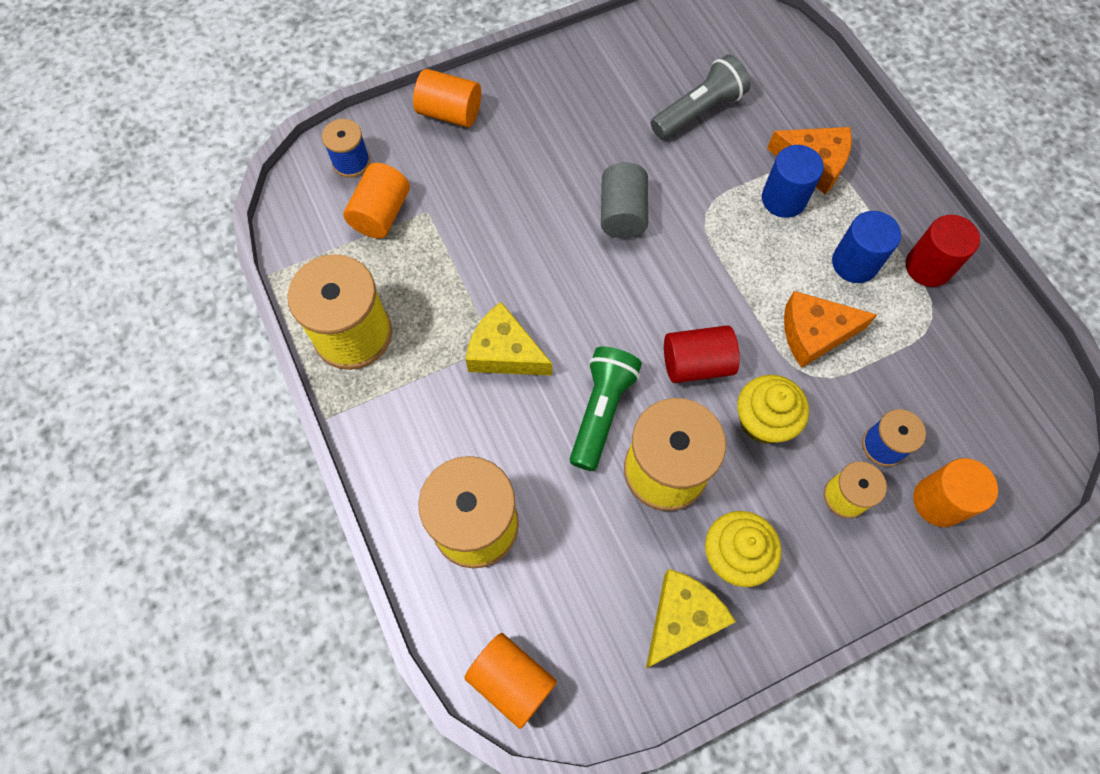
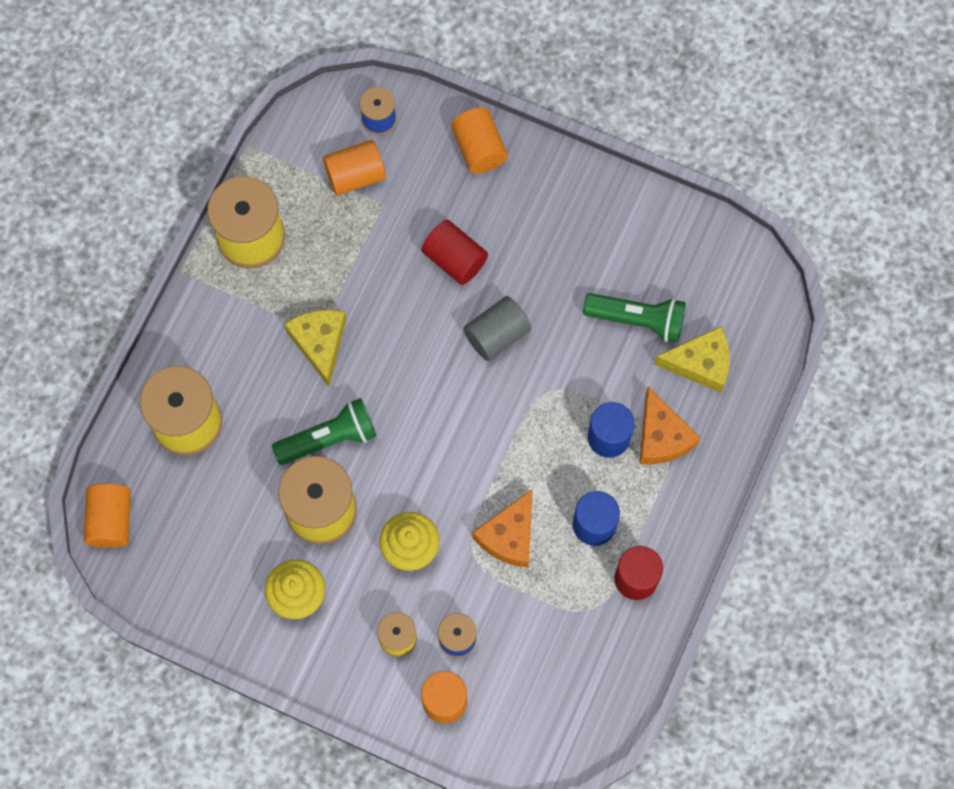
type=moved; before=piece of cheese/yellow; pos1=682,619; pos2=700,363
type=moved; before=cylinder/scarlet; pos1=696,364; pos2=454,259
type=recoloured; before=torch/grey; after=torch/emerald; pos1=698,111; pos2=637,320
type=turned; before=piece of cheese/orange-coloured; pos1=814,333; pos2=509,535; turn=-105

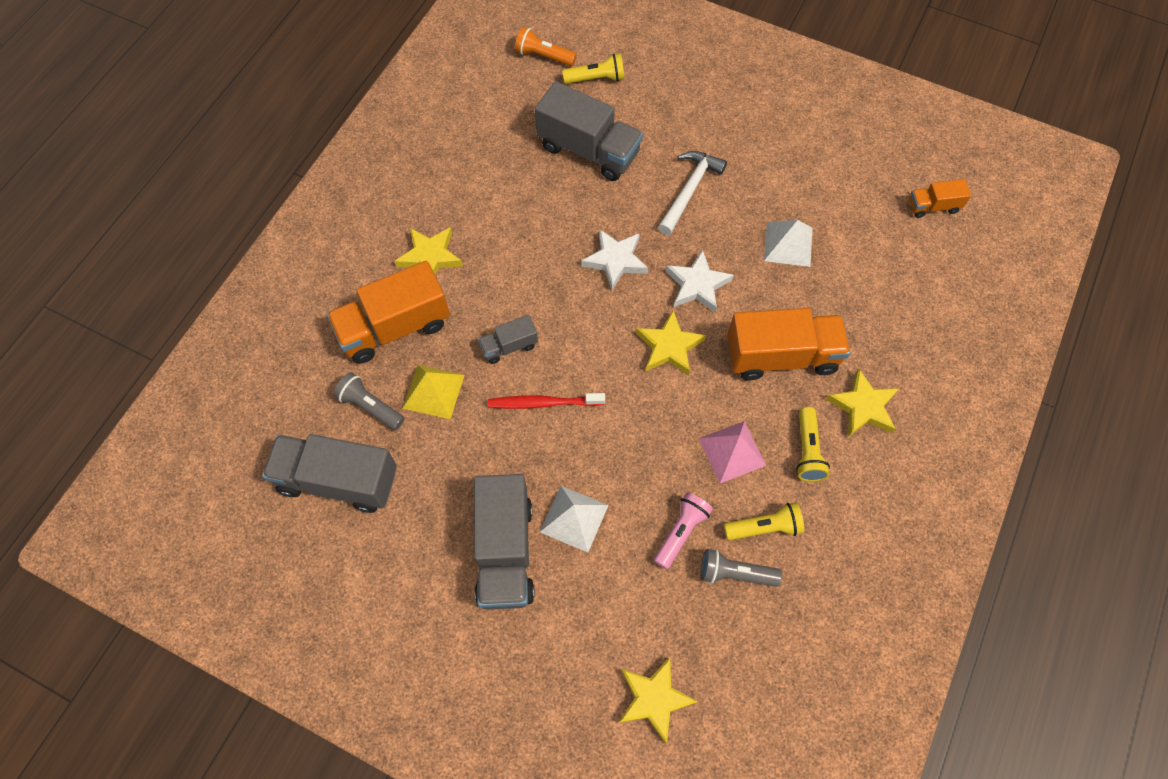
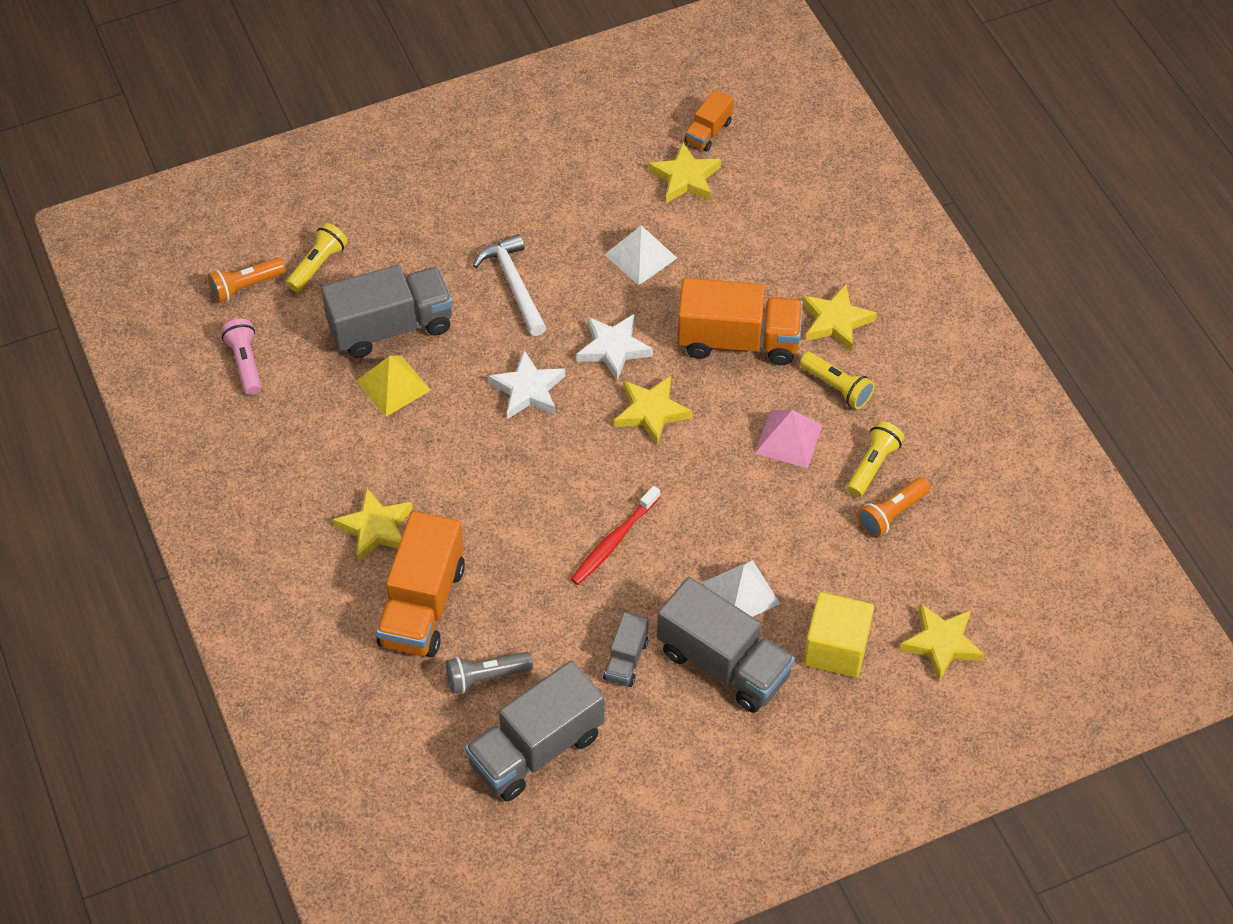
type=added; after=star/yellow; pos2=685,178
type=added; after=solid cube/yellow; pos2=836,648
type=moved; before=pyramid/yellow; pos1=433,391; pos2=393,385
type=moved; before=toy truck/grey; pos1=509,346; pos2=626,660
type=moved; before=torch/pink; pos1=681,532; pos2=245,363
type=recoloured; before=torch/grey; after=torch/orange-coloured; pos1=735,573; pos2=892,514
type=turned; before=toy truck/orange-coloured; pos1=781,356; pos2=738,341; turn=60

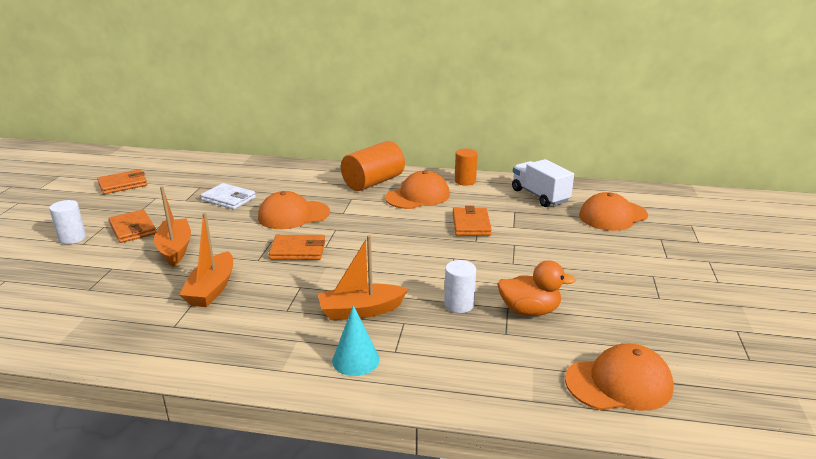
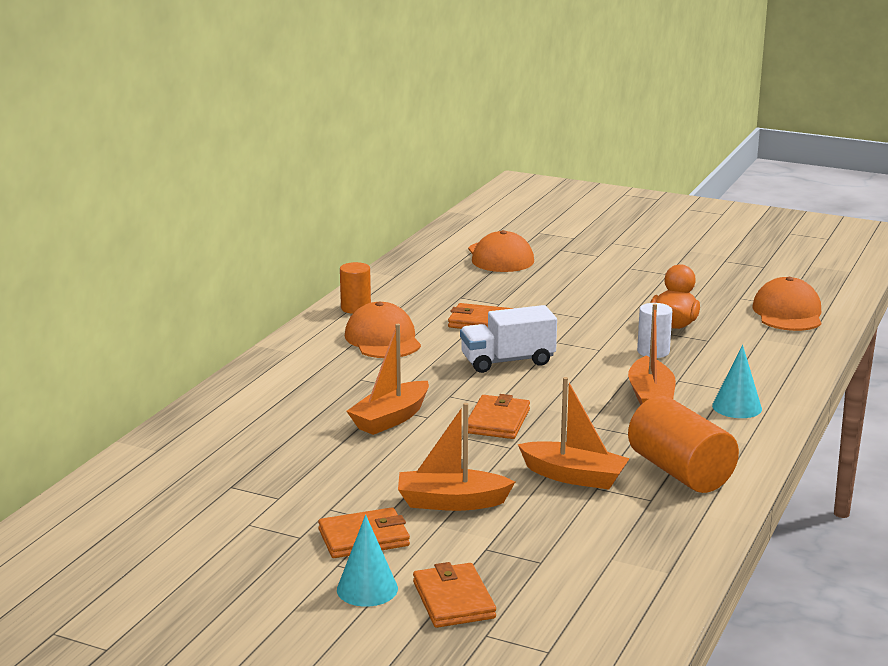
type=removed; before=wallet/snow-white; pos1=229,199
type=moved; before=wallet/orange-coloured; pos1=123,184; pos2=453,600
type=moved; before=cylinder/orange-coloured; pos1=373,182; pos2=680,472
type=moved; before=toy truck/snow-white; pos1=540,196; pos2=507,361
type=replaced; before=cylinder/snow-white; after=cone/turquoise; pos1=72,238; pos2=367,589
type=replaced; before=baseball cap/orange-coloured; after=sailboat/orange-coloured; pos1=293,215; pos2=390,418

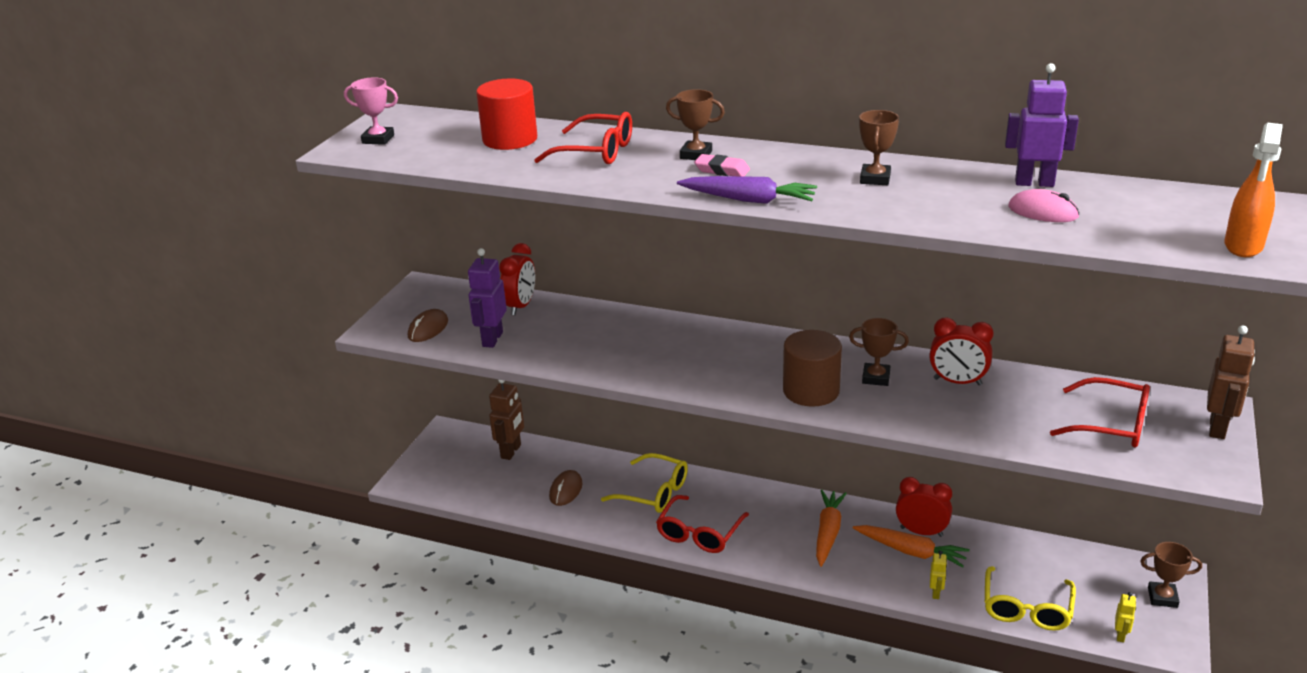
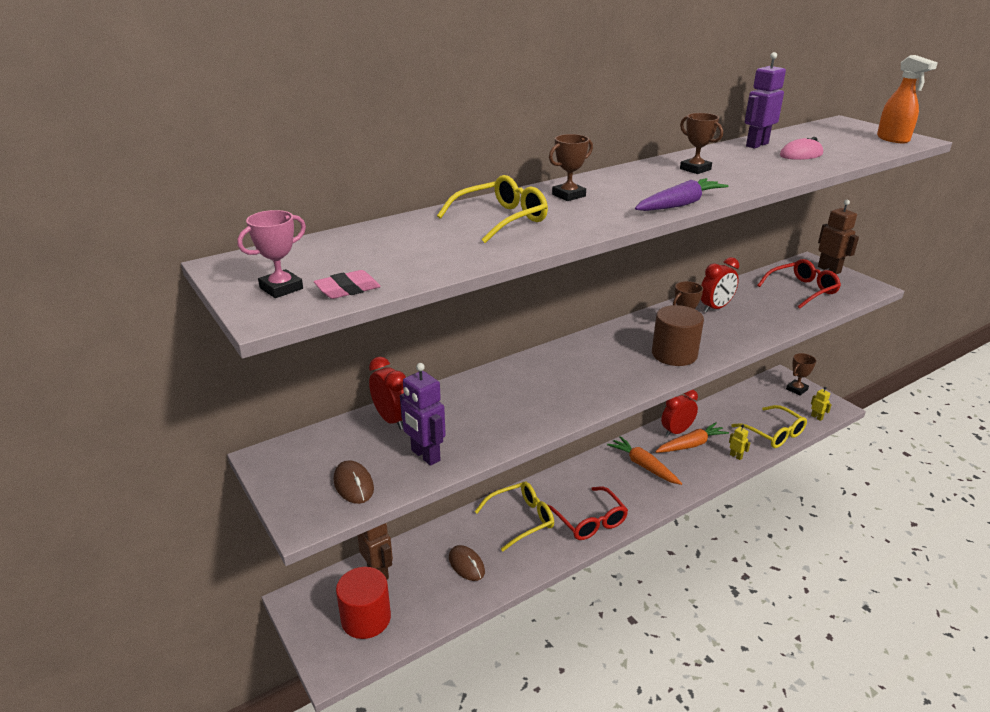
type=moved; before=cylinder/scarlet; pos1=510,139; pos2=366,618
type=moved; before=pencil eraser/pink; pos1=722,170; pos2=348,289
type=recoloured; before=spectacles/scarlet; after=spectacles/yellow; pos1=596,152; pos2=501,219

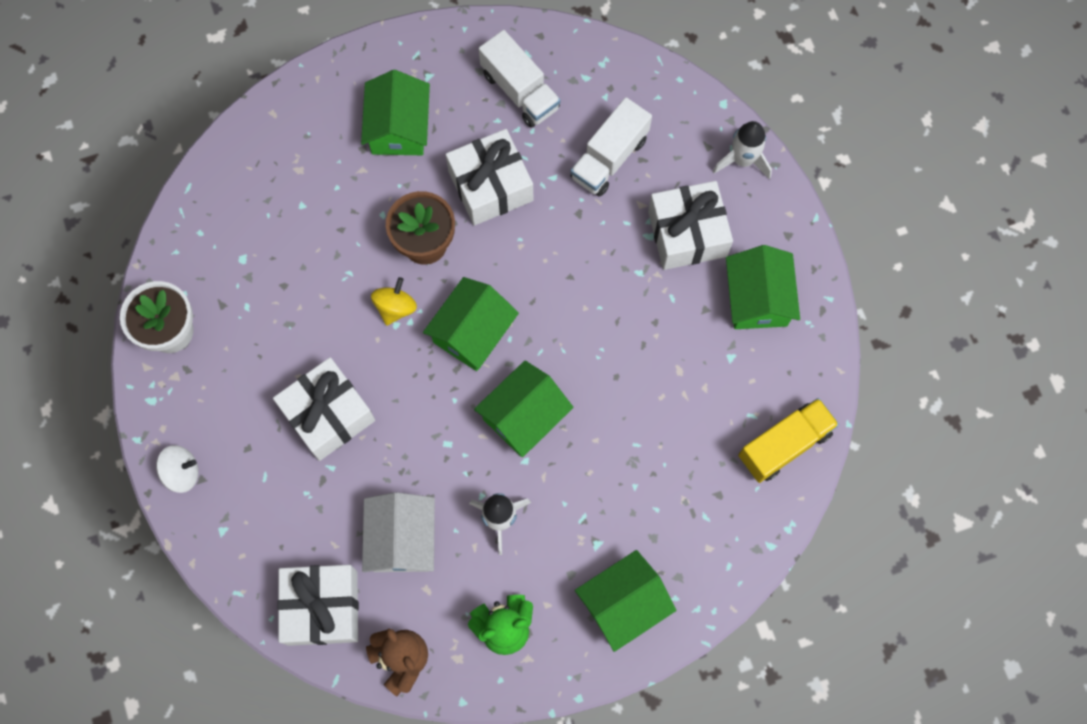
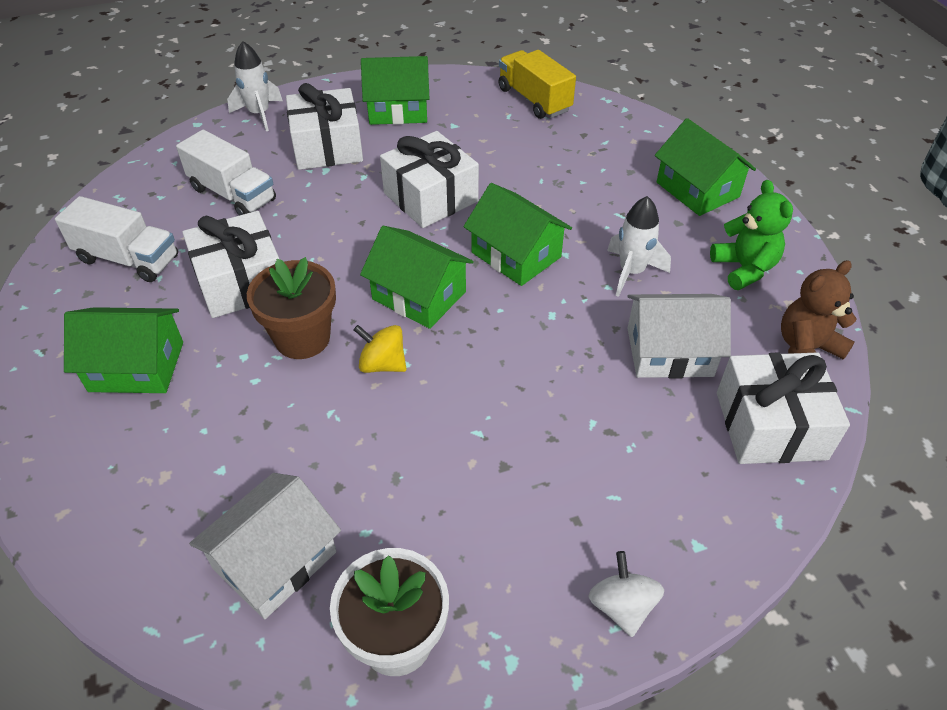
type=added; after=house/snow-white; pos2=275,560
type=moved; before=gift/snow-white; pos1=328,414; pos2=430,197
type=turned; before=toy truck/snow-white; pos1=520,91; pos2=128,259; turn=60

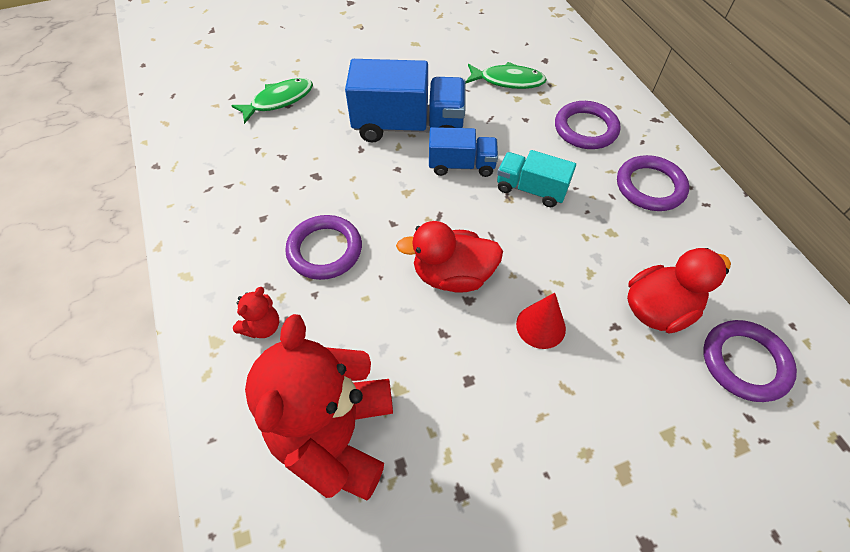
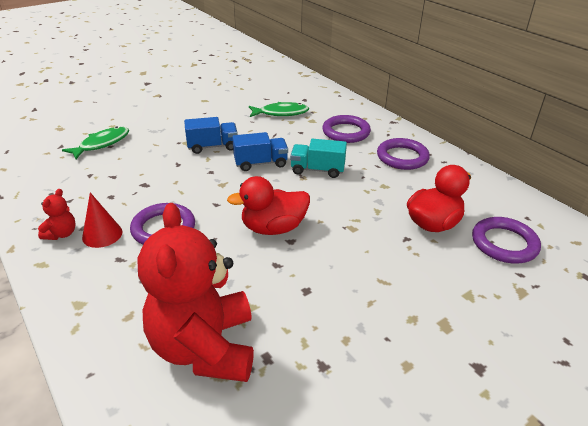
type=moved; before=teddy bear/scarlet; pos1=262,326; pos2=61,234
type=moved; before=cone/scarlet; pos1=540,326; pos2=102,234
type=resized; before=toy truck/blue; pos1=408,127; pos2=212,146; scale=0.58

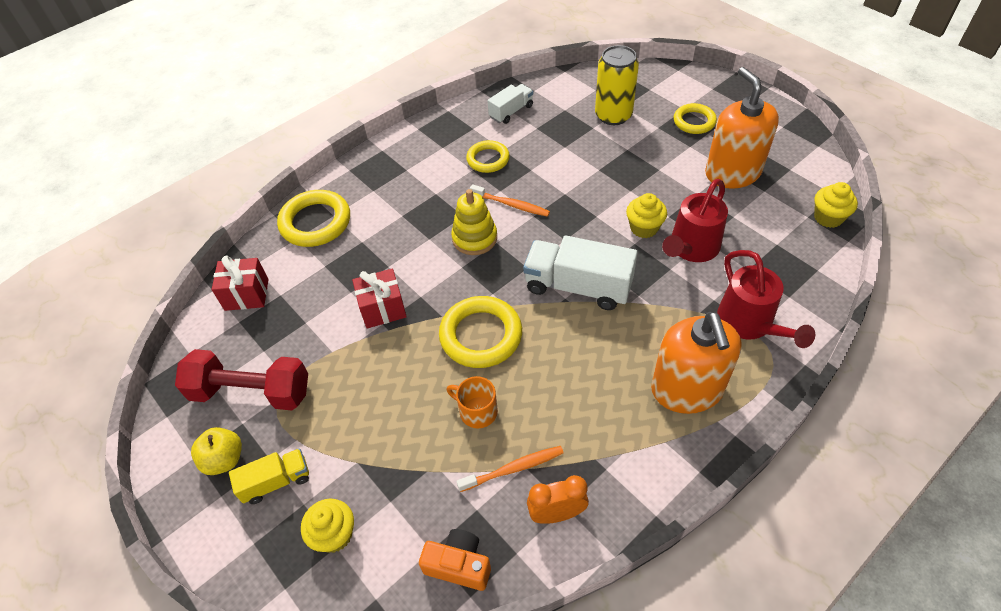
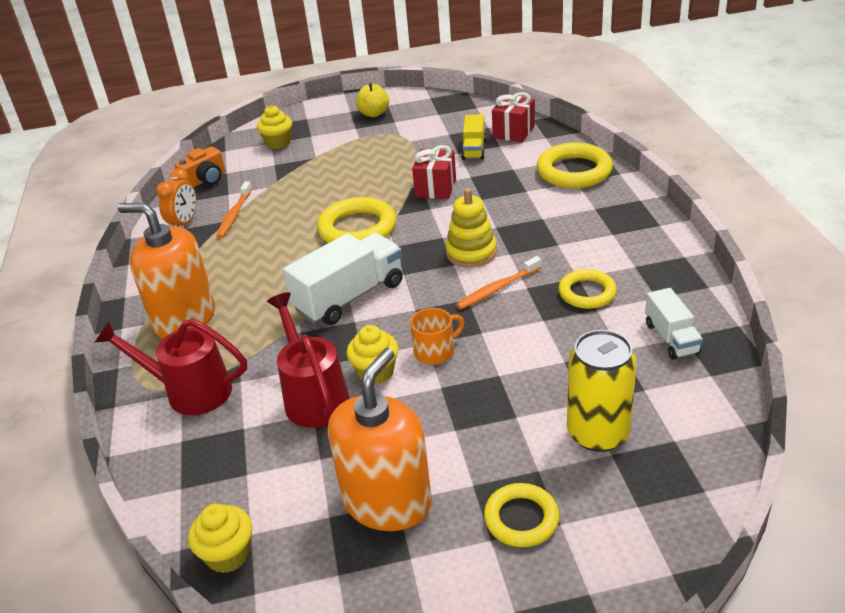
type=removed; before=free weight/scarlet; pos1=251,392
type=moved; before=toy truck/yellow; pos1=276,482; pos2=474,149
type=moved; before=tea mug/orange-coloured; pos1=477,411; pos2=435,351
type=turned; before=pump bottle/orange-coloured; pos1=732,173; pos2=387,501; turn=-75

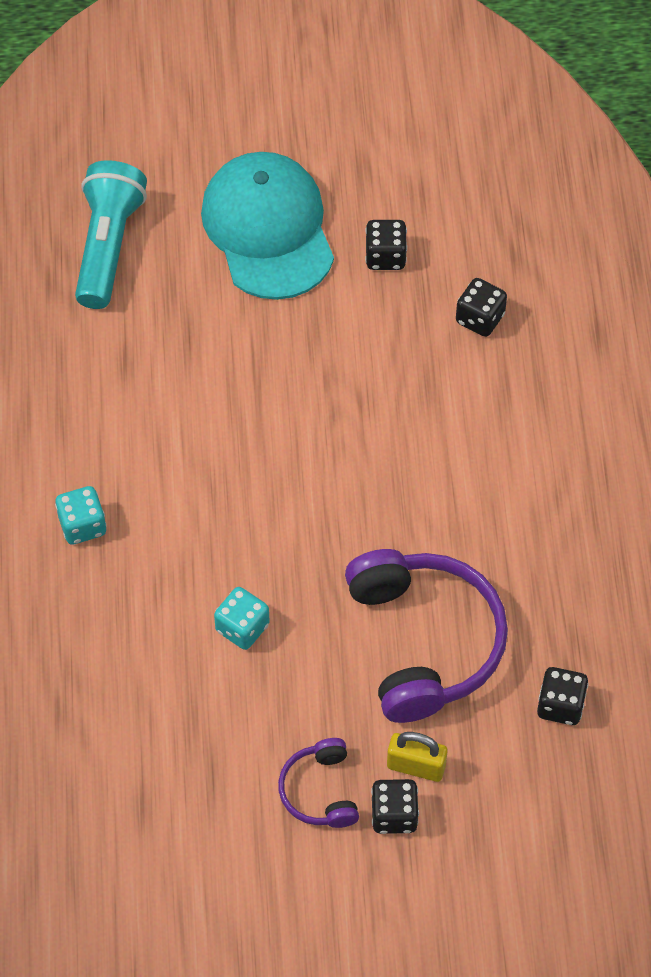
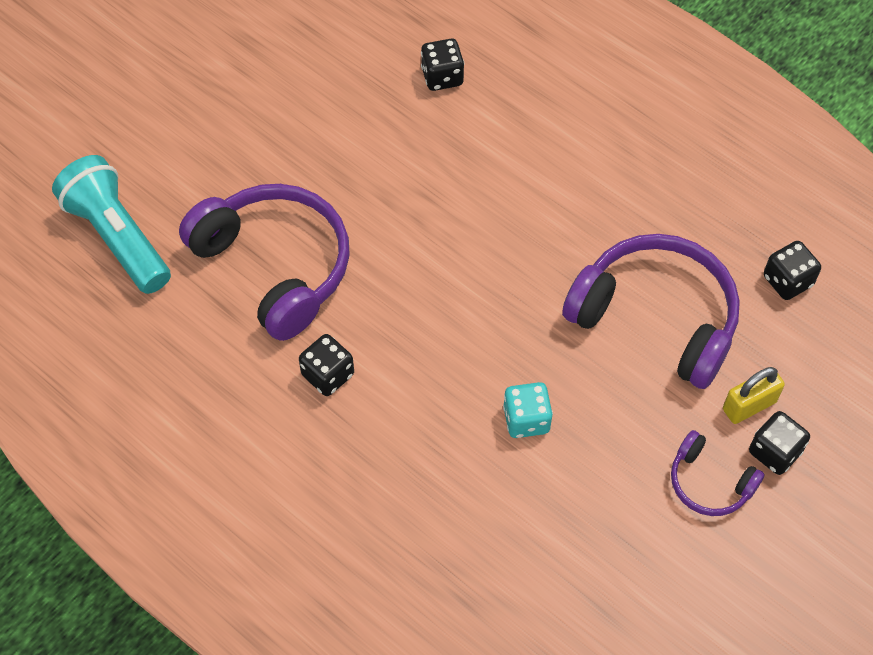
type=removed; before=game die/turquoise; pos1=82,525
type=removed; before=baseball cap/turquoise; pos1=268,229
type=added; after=headset/royal purple; pos2=275,266
type=moved; before=game die/ebony; pos1=385,256; pos2=328,375

